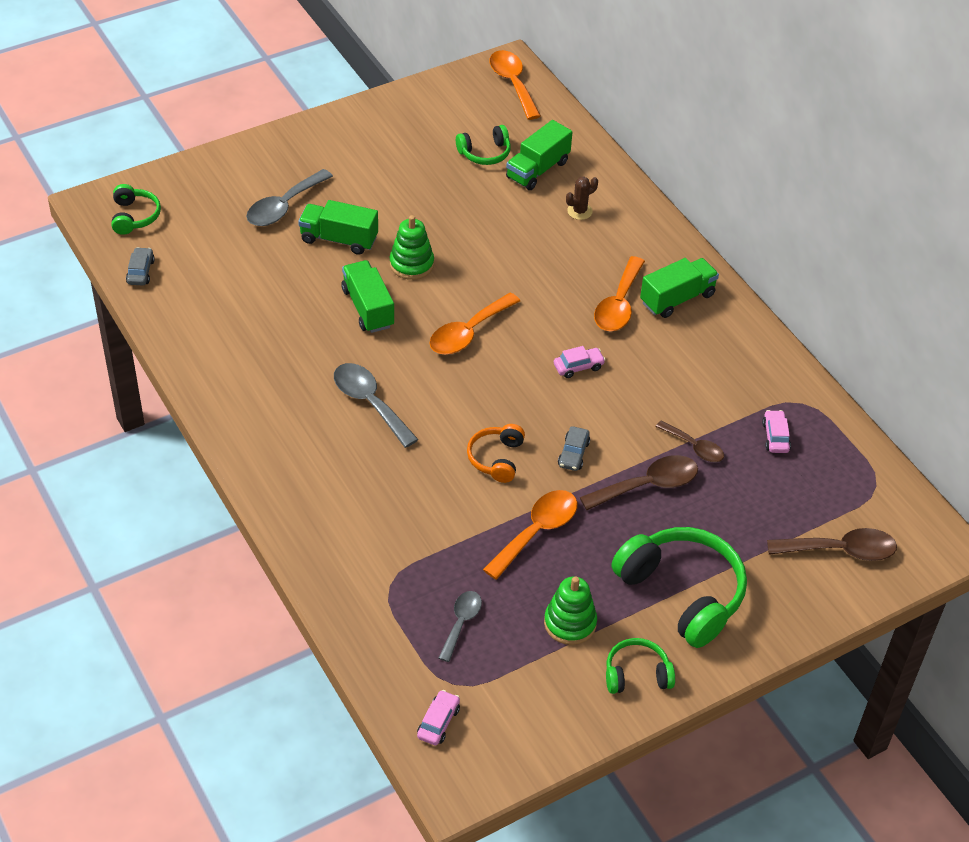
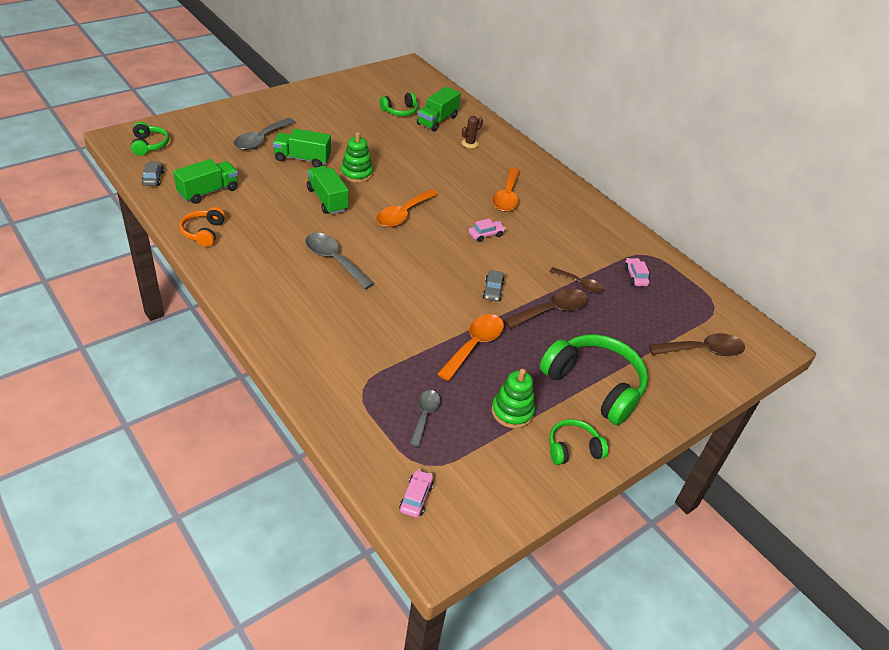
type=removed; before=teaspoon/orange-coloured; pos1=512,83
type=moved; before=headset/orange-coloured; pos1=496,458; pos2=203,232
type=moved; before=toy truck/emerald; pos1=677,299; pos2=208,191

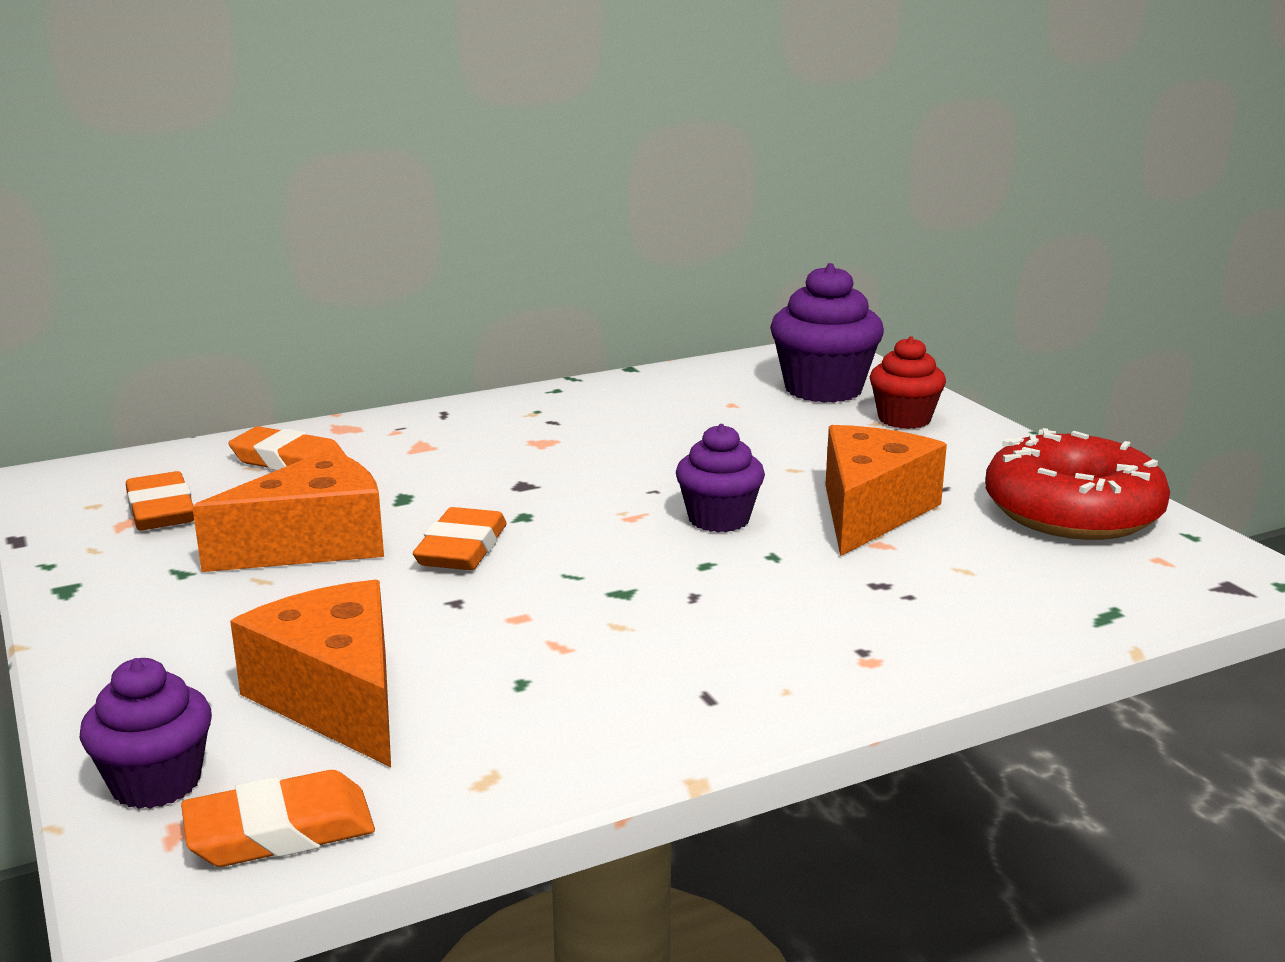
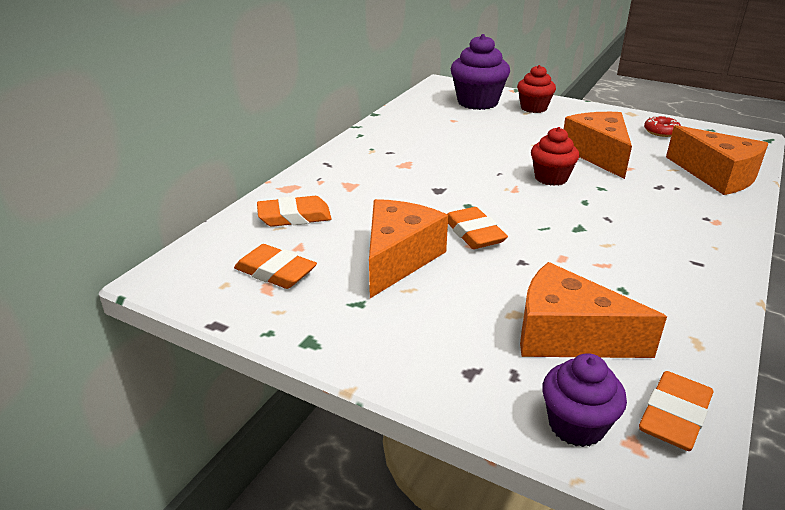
type=added; after=piece of cheese/orange-coloured; pos2=717,176
type=recoloured; before=fairy cake/royal purple; after=fairy cake/scarlet; pos1=719,519; pos2=551,178
type=resized; before=donut/scarlet; pos1=1072,512; pos2=661,131; scale=0.42

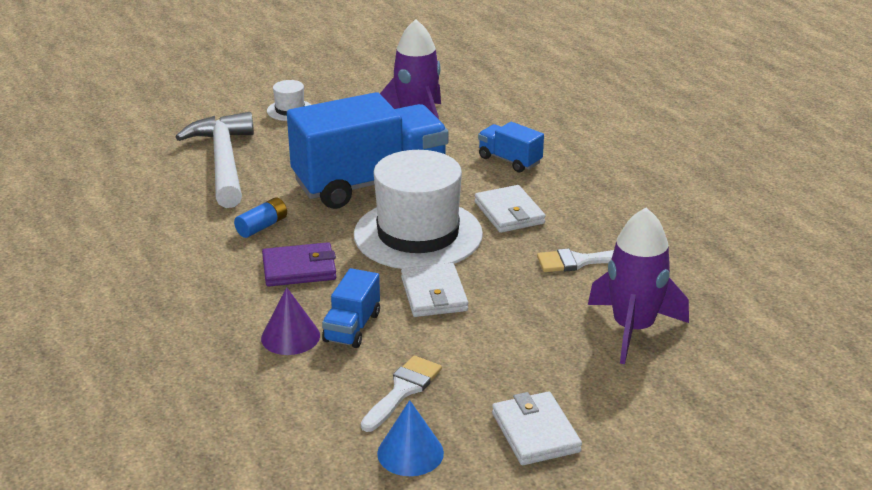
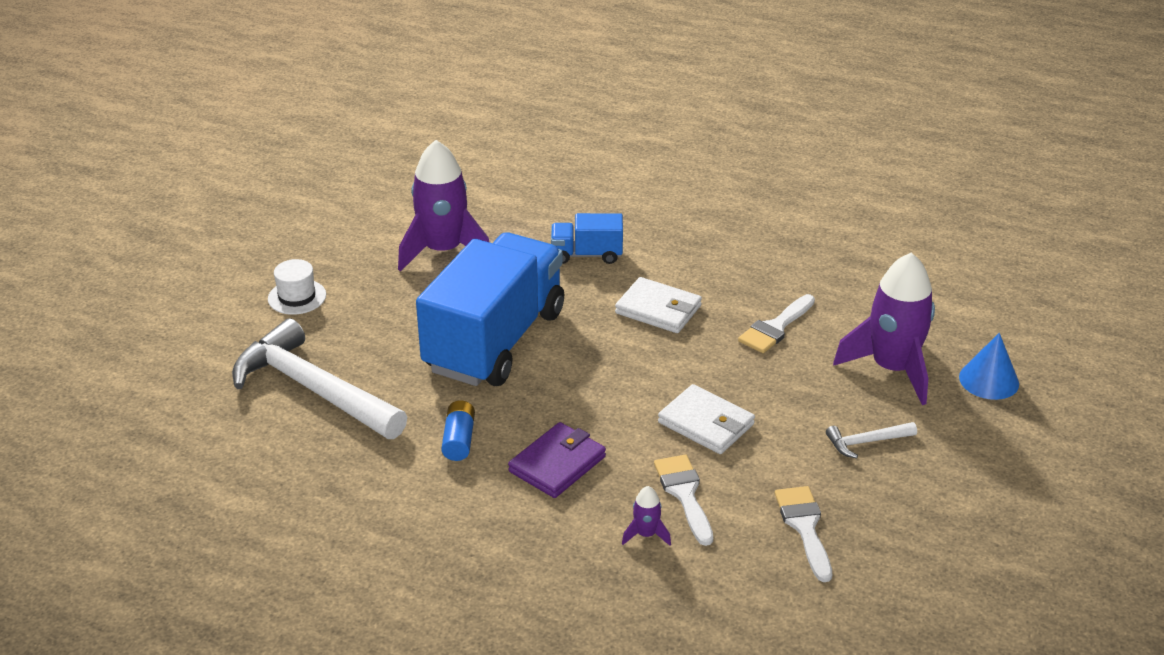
type=removed; before=hat/snow-white; pos1=418,234
type=removed; before=wallet/snow-white; pos1=535,432
type=added; after=hammer/snow-white; pos2=866,442
type=moved; before=cone/blue; pos1=410,453; pos2=989,380
type=replaced; before=cone/royal purple; after=toy rocket/royal purple; pos1=290,336; pos2=646,534
type=replaced; before=toy truck/blue; after=paintbrush/snow-white; pos1=352,327; pos2=684,494

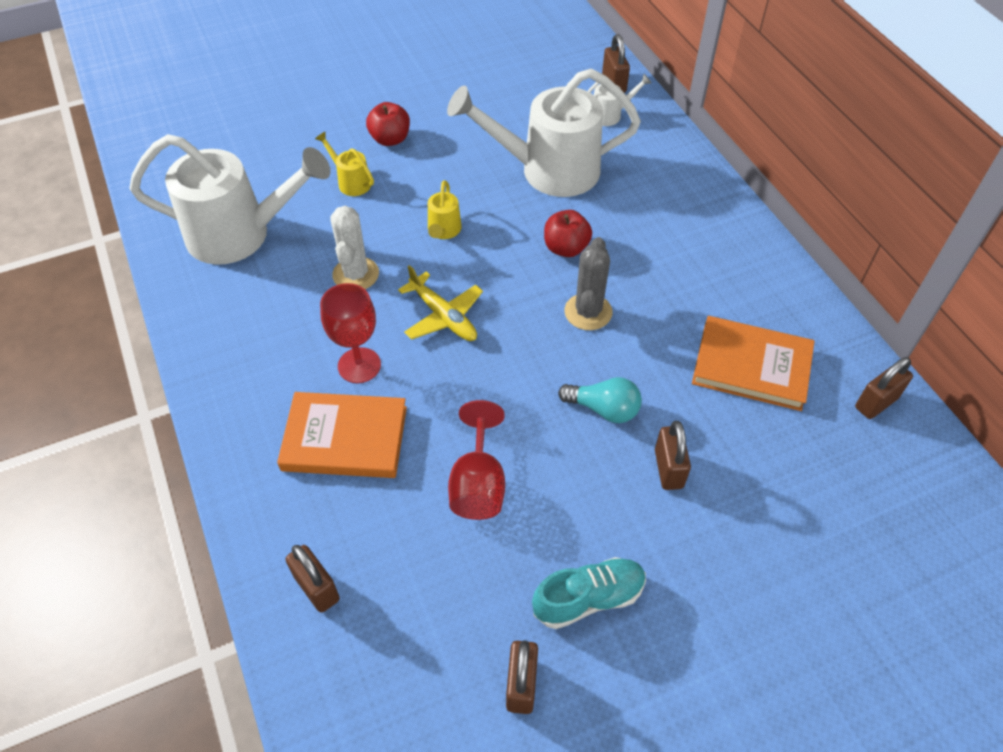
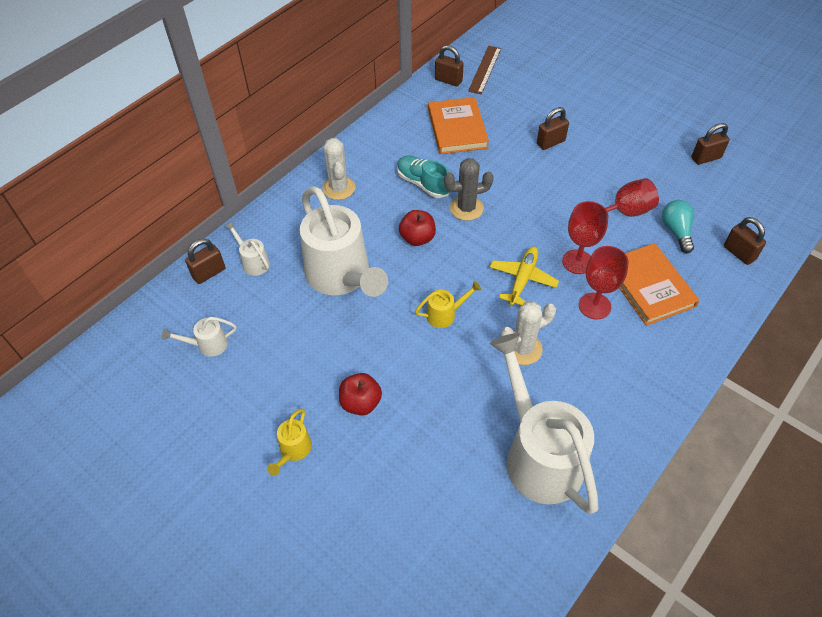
type=added; after=sprinkling can/snow-white; pos2=208,345
type=added; after=prickly plant/snow-white; pos2=339,188
type=added; after=ruler/russet; pos2=485,69
type=added; after=goblet/scarlet; pos2=577,262
type=moved; before=sprinkling can/yellow; pos1=351,181; pos2=293,451
type=moved; before=sneaker/turquoise; pos1=588,598; pos2=423,183
type=moved; before=bulb/turquoise; pos1=603,409; pos2=676,231
type=turned; before=padlock/russet; pos1=317,588; pos2=739,253; turn=-60

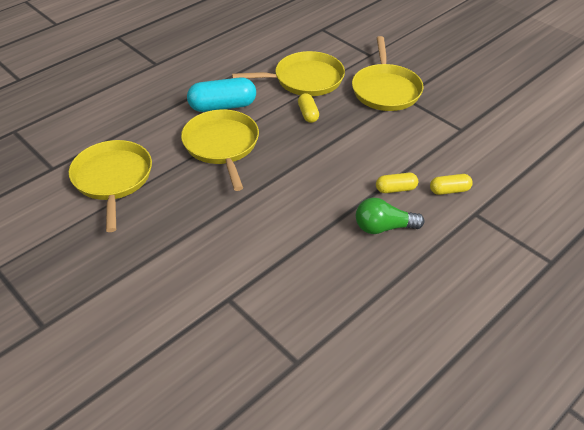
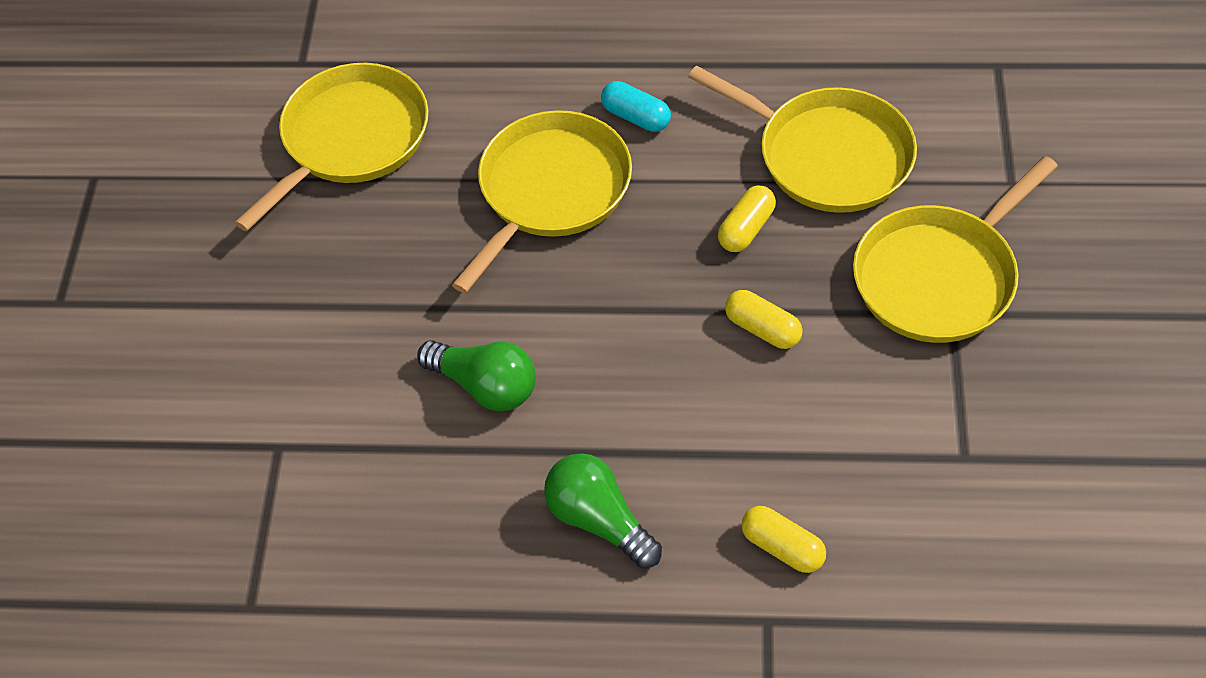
type=added; after=bulb/emerald; pos2=485,386
type=moved; before=capsule/yellow; pos1=396,189; pos2=762,329
type=resized; before=capsule/turquoise; pos1=223,106; pos2=636,117; scale=0.55

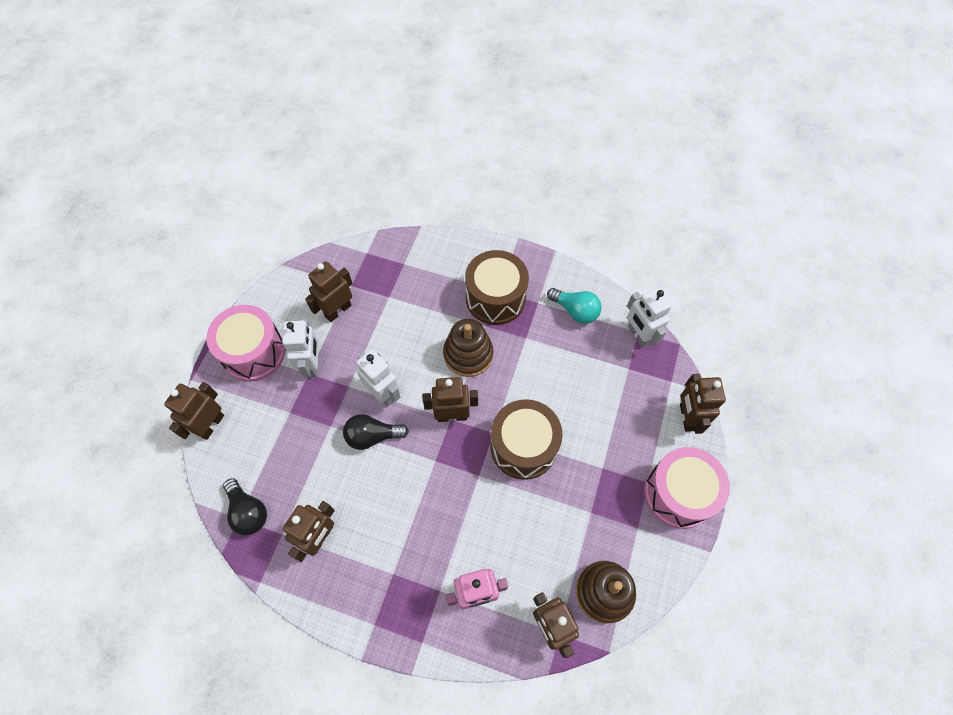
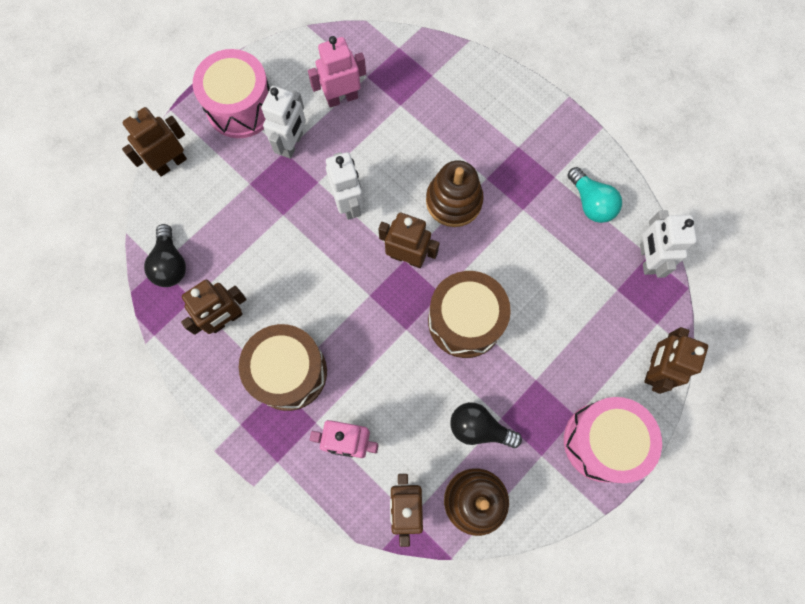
type=moved; before=bulb/ebony; pos1=372,436; pos2=479,428
type=moved; before=toy drum/russet; pos1=495,298; pos2=289,372
type=recoloured; before=robot figure/russet; after=robot figure/pink; pos1=338,310; pos2=342,98

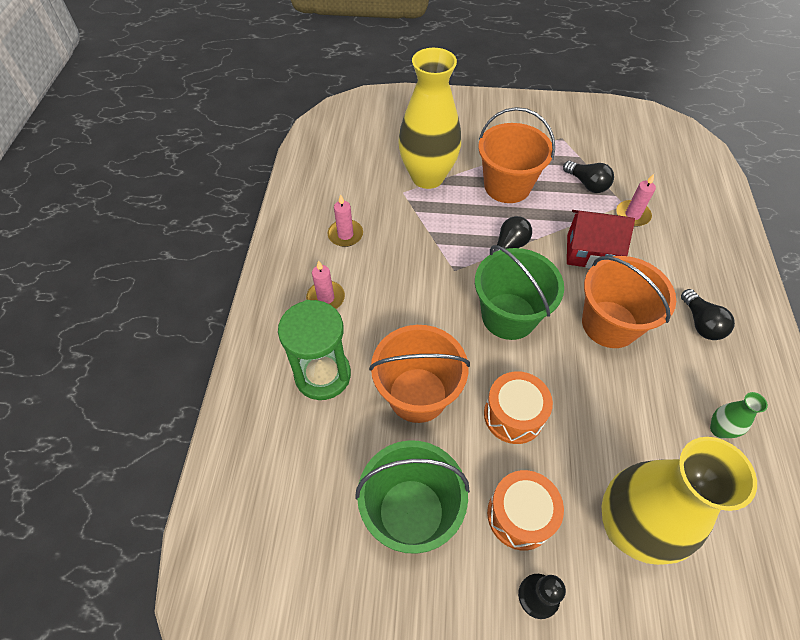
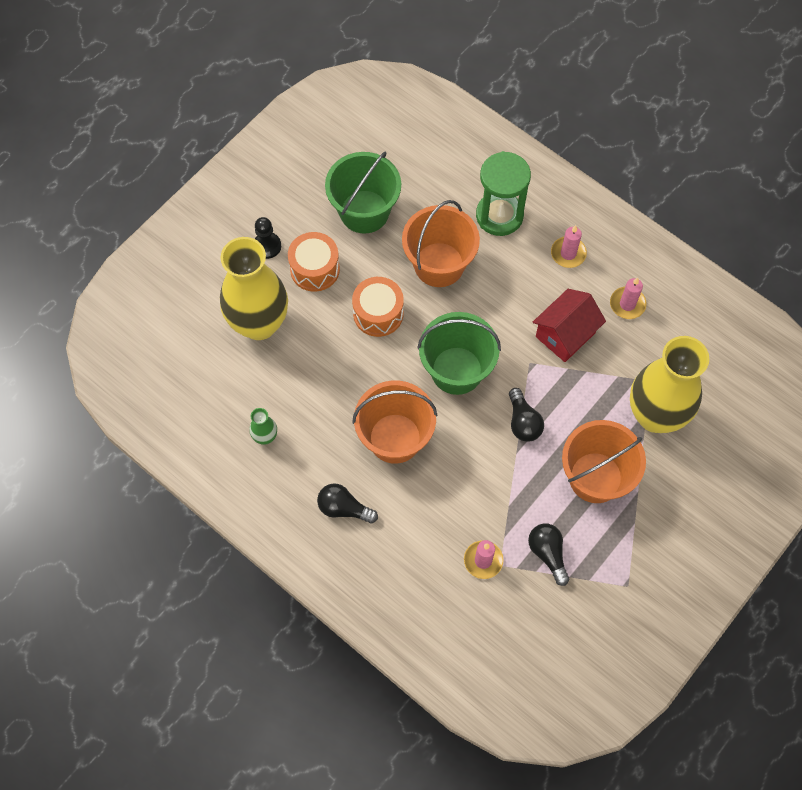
type=moved; before=house/scarlet; pos1=589,252; pos2=565,334
type=turned; before=bulb/ebony; pos1=587,184; pos2=548,553; turn=75

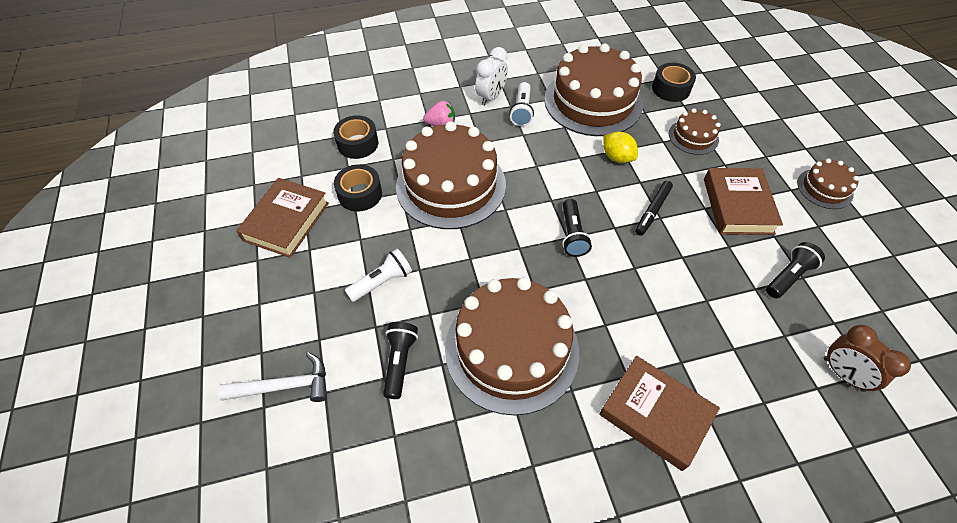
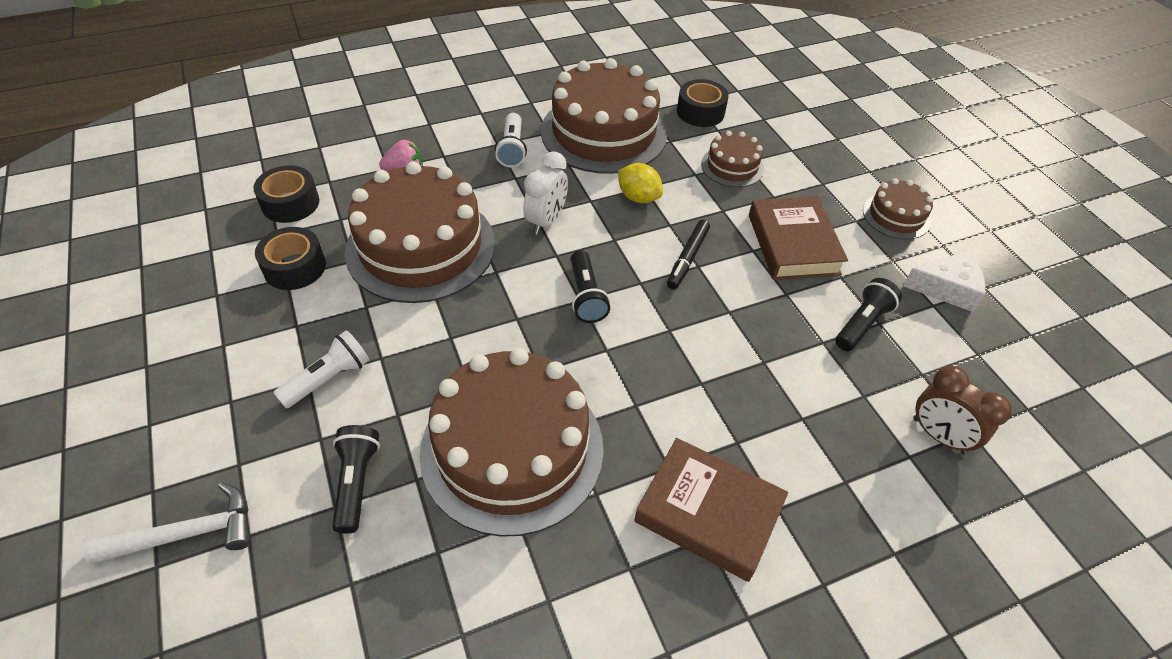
type=removed; before=book/russet; pos1=286,221
type=added; after=piece of cheese/snow-white; pos2=946,288
type=moved; before=alarm clock/snow-white; pos1=491,97; pos2=546,221

